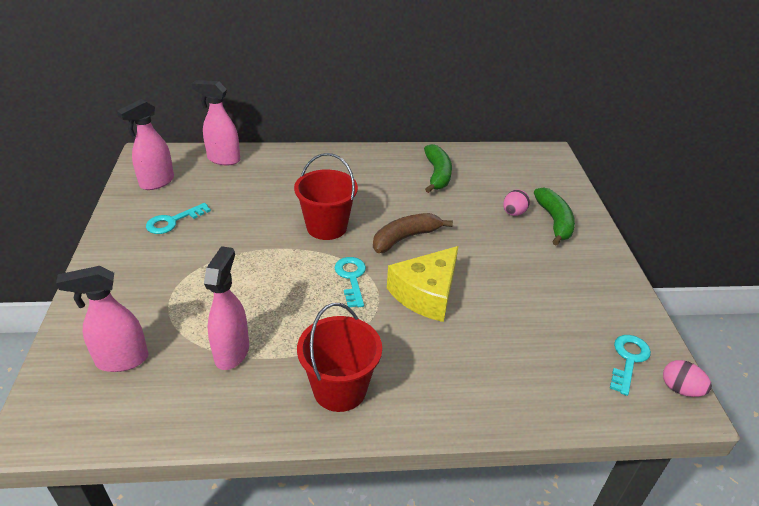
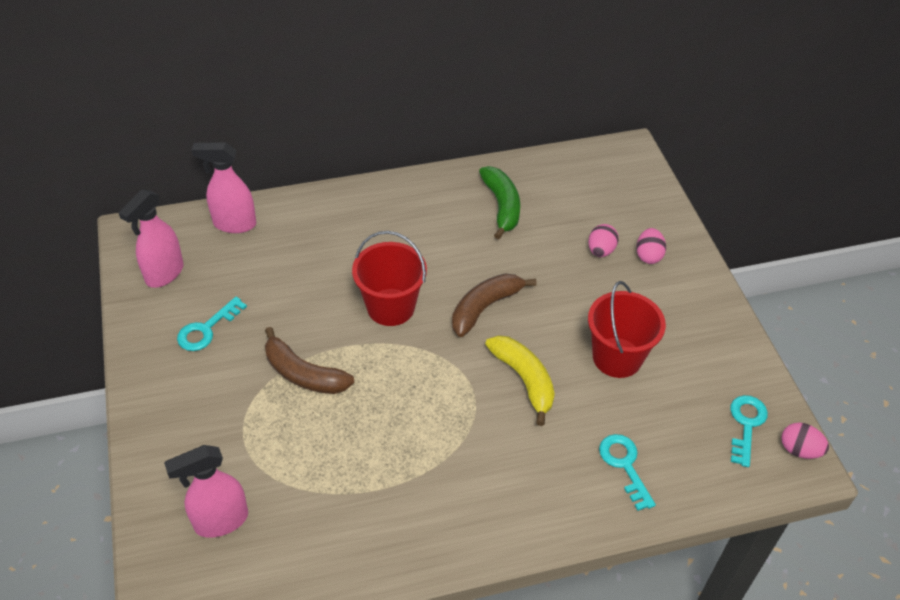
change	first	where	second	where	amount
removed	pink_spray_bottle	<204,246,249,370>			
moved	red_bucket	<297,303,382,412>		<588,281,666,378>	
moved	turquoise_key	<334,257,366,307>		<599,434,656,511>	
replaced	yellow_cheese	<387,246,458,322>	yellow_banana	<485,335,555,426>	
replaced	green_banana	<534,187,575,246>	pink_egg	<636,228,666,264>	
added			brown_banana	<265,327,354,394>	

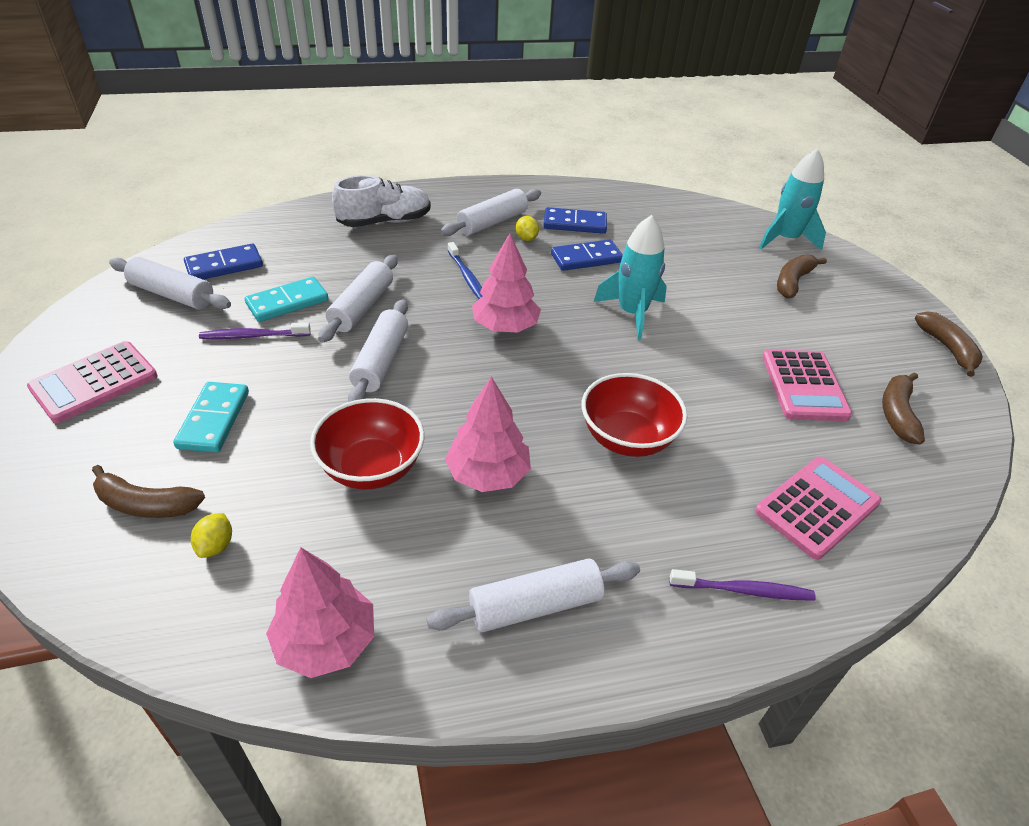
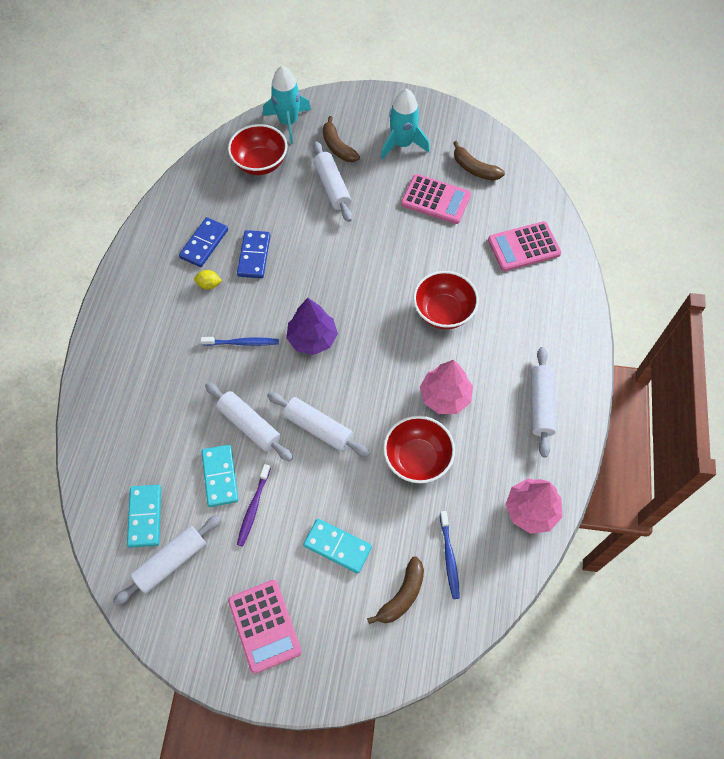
change	first	where	second	where	amount
recoloured	blue_domino	<184,244,263,279>	turquoise_domino	<127,485,161,548>	
replaced	yellow_lemon	<191,513,232,558>	blue_toothbrush	<440,511,460,599>	
removed	white_shoe	<332,175,431,227>			
moved	white_rolling_pin	<440,189,541,236>		<313,141,352,222>	
recoloured	pink_tree	<472,233,541,333>	purple_tree	<286,298,338,355>	
moved	turquoise_rocket	<594,215,667,340>		<381,88,430,159>	
removed	purple_toothbrush	<669,569,816,601>			
turned	pink_calculator	<755,457,882,560>		<488,221,561,271>	90 degrees counterclockwise
removed	brown_banana	<915,311,983,377>			
added			red_bowl	<228,124,287,175>	

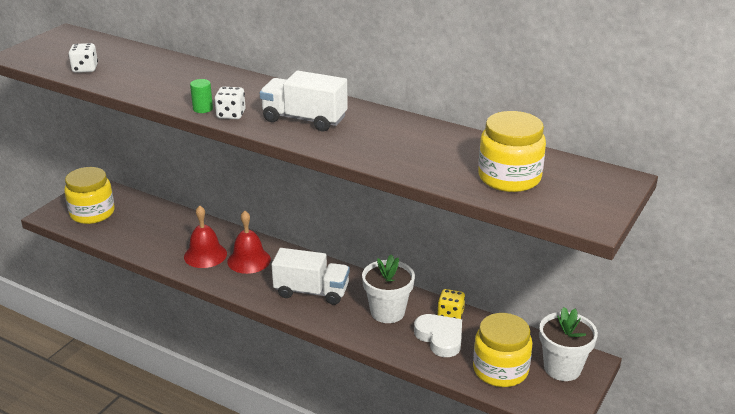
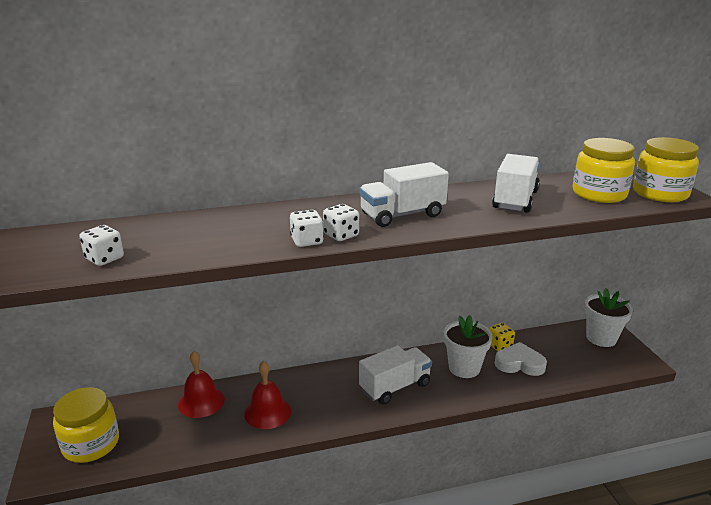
change	first	where	second	where	amount
replaced	green_cylinder	<190,79,213,113>	white_dice	<290,210,323,247>	
moved	red_bell	<227,211,271,274>		<178,351,225,418>	
moved	yellow_jar	<473,313,532,387>		<633,137,699,202>	
added			white_truck	<492,154,540,213>	

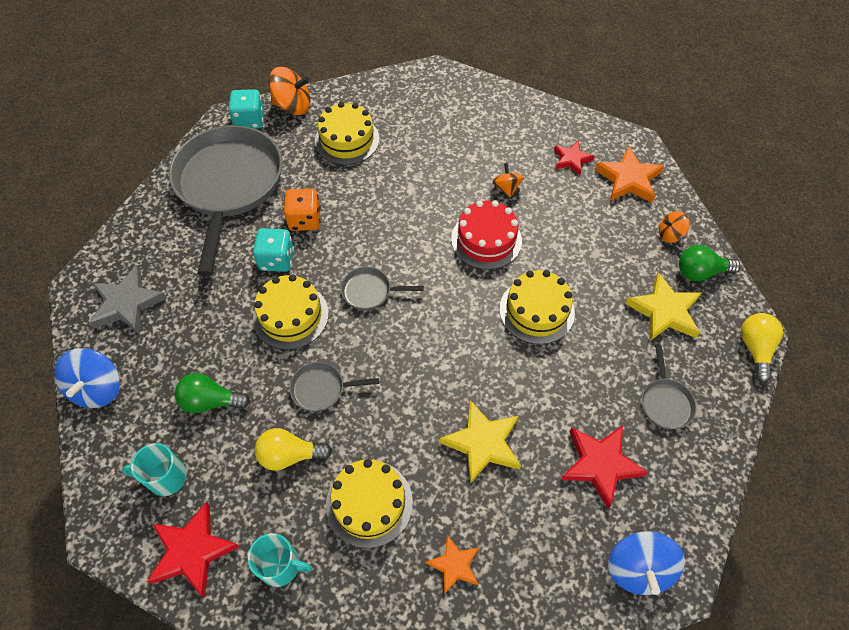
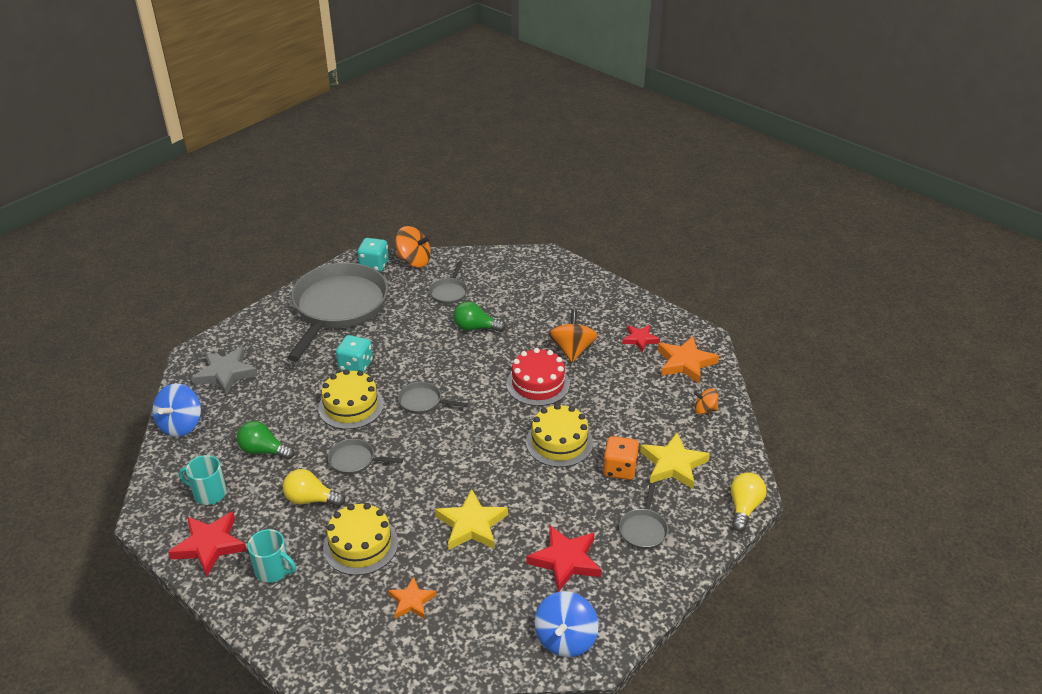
change	first	where	second	where	amount
moved	orange_dice	<284,188,321,231>		<603,436,639,480>	
replaced	yellow_cake	<315,102,380,165>	grey_pan	<429,261,468,304>	
resized	orange_spinning_top	<492,163,524,198>		<549,310,598,362>	x1.72
moved	green_light_bulb	<679,245,740,281>		<453,301,505,332>	

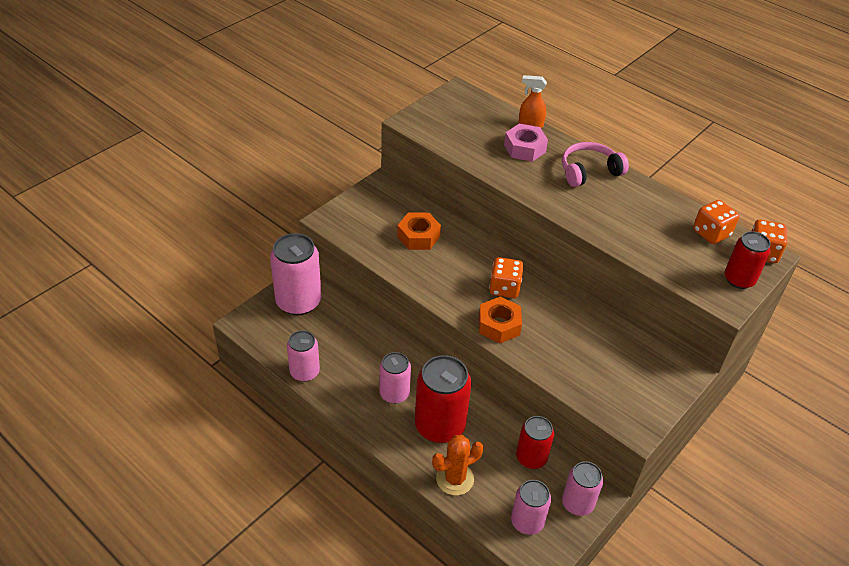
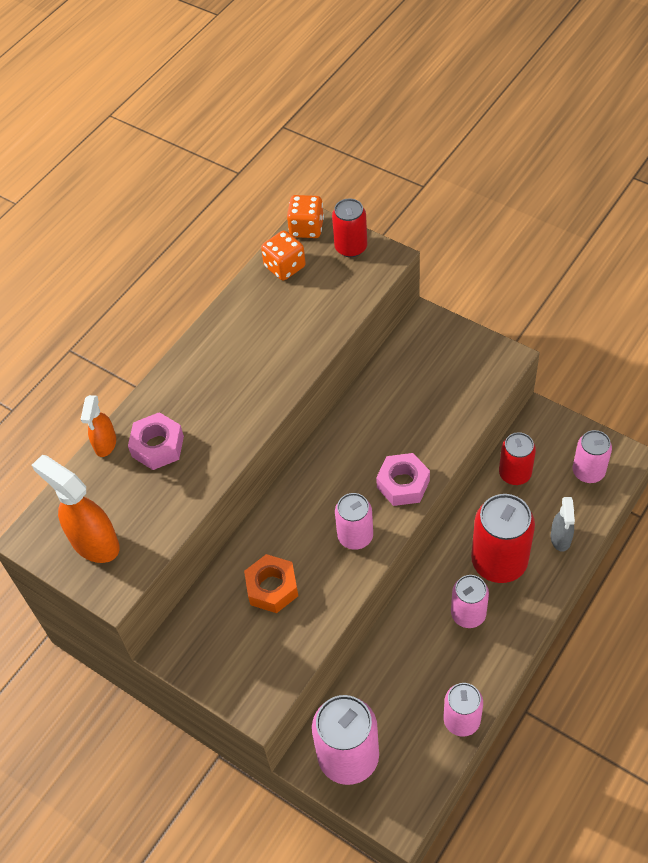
change	first	where	second	where	amount
replaced	orange_cactus	<432,435,484,495>	grey_spray_bottle	<551,497,575,552>	
recoloured	orange_nut	<479,297,522,343>	pink_nut	<376,453,430,506>	
removed	orange_dice	<489,257,524,298>			
removed	pink_headphones	<562,142,629,187>			
moved	pink_can	<562,461,603,516>		<335,493,373,550>	
added			orange_spray_bottle	<32,455,120,563>	

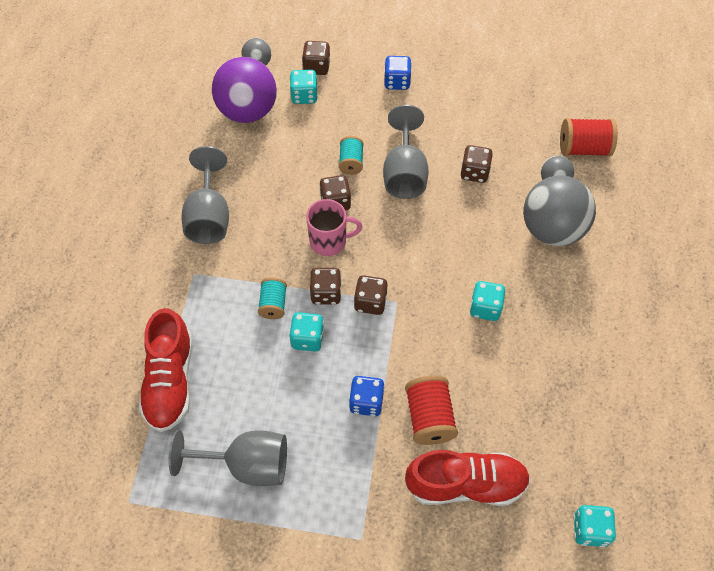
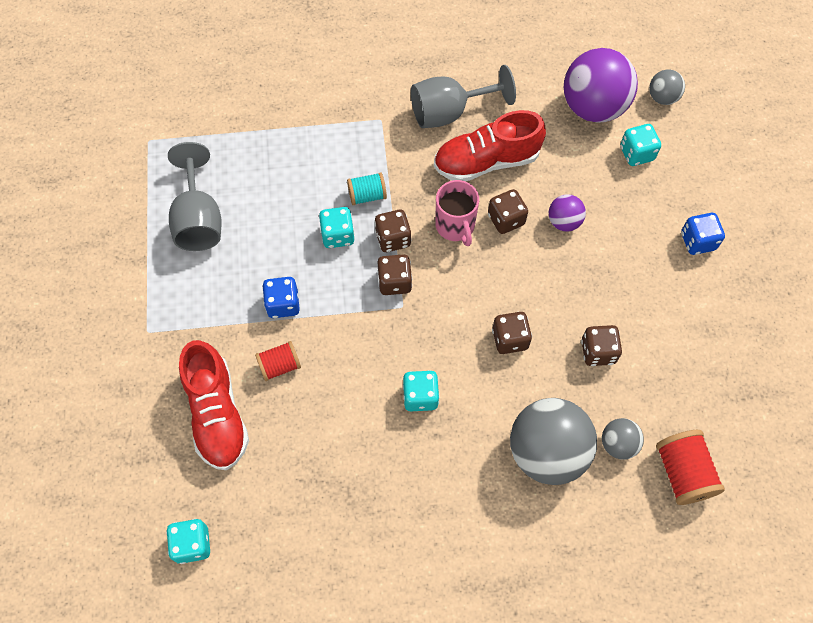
change	first	where	second	where	amount
moved	red_shoe	<139,308,193,432>		<434,110,546,181>	
moved	brown_dice	<302,41,330,75>		<492,312,532,354>	
replaced	turquoise_spool	<339,136,364,175>	purple_ball	<549,194,586,231>	
removed	grey_goblet	<383,105,428,199>			
resized	red_spool	<405,375,458,445>		<255,341,301,381>	x0.64

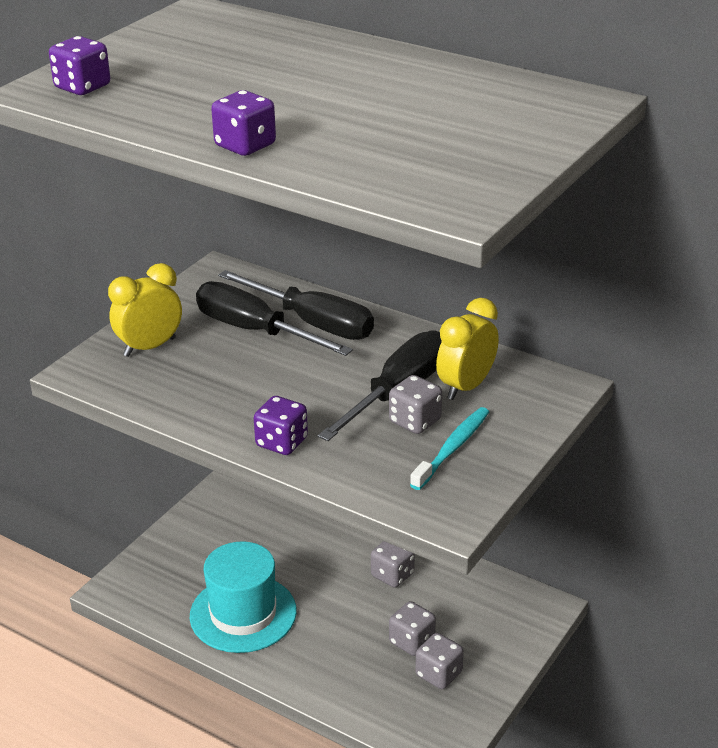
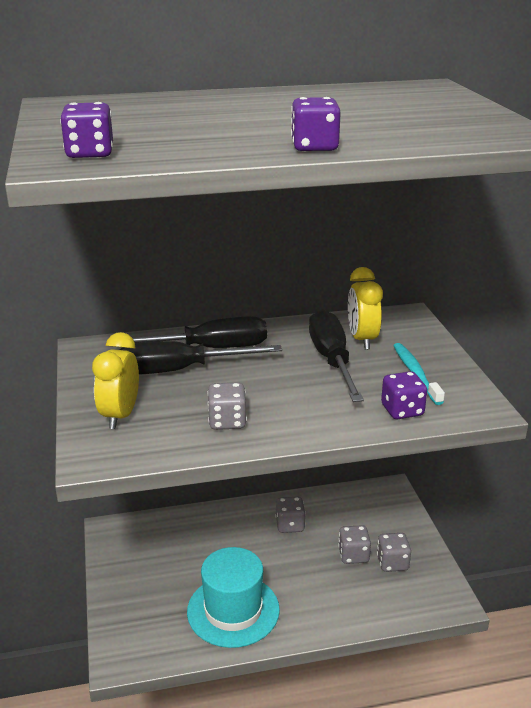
change	first	where	second	where	amount
moved	purple_dice	<254,396,308,455>		<381,371,427,419>	
moved	grey_dice	<389,375,442,434>		<207,382,247,430>	

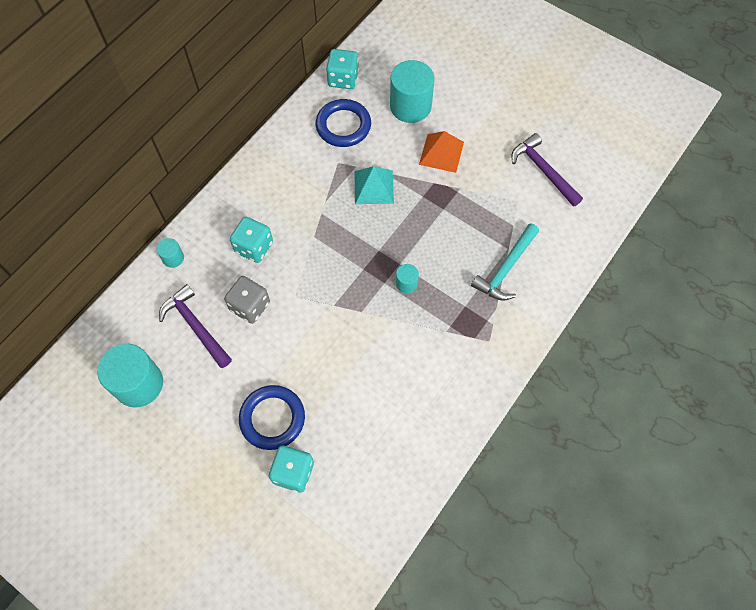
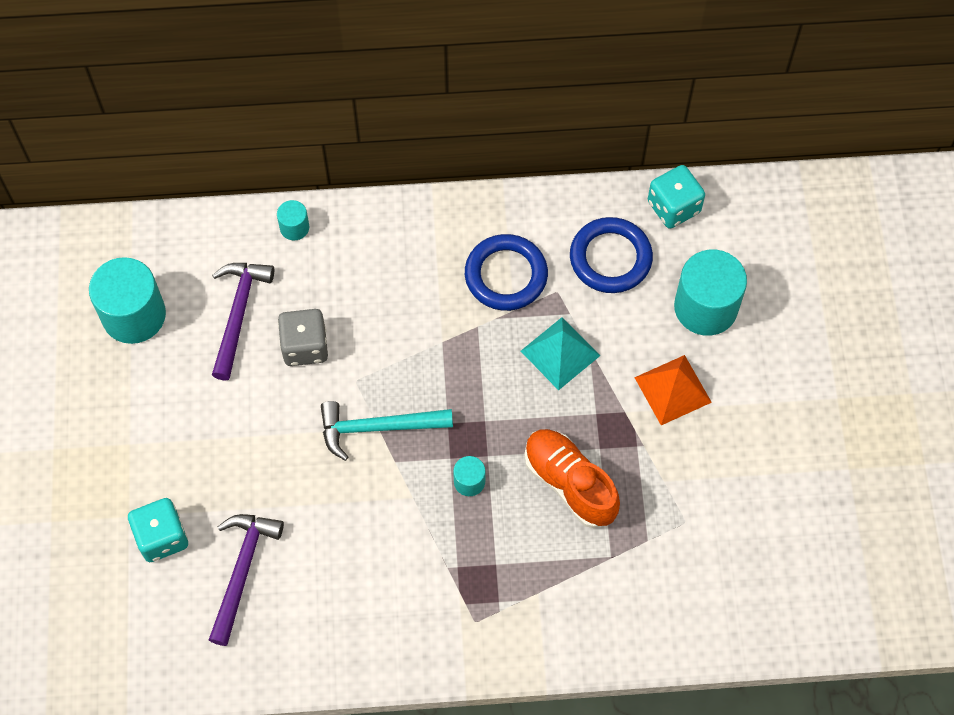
change	first	where	second	where	amount
removed	turquoise_dice	<230,217,273,263>			
moved	blue_ring	<239,385,305,450>		<465,234,548,311>	
moved	turquoise_hammer	<471,223,539,301>		<321,401,453,461>	
moved	purple_hammer	<512,133,583,207>		<209,514,284,646>	
added			orange_shoe	<525,429,620,528>	

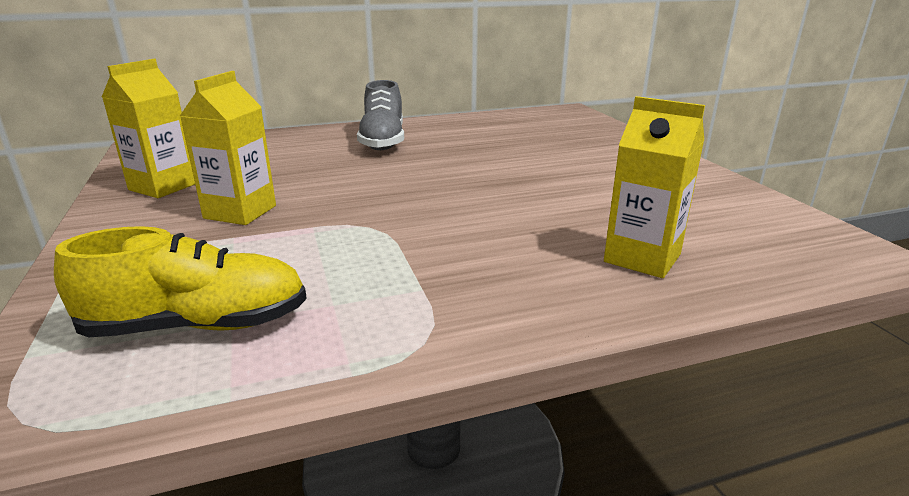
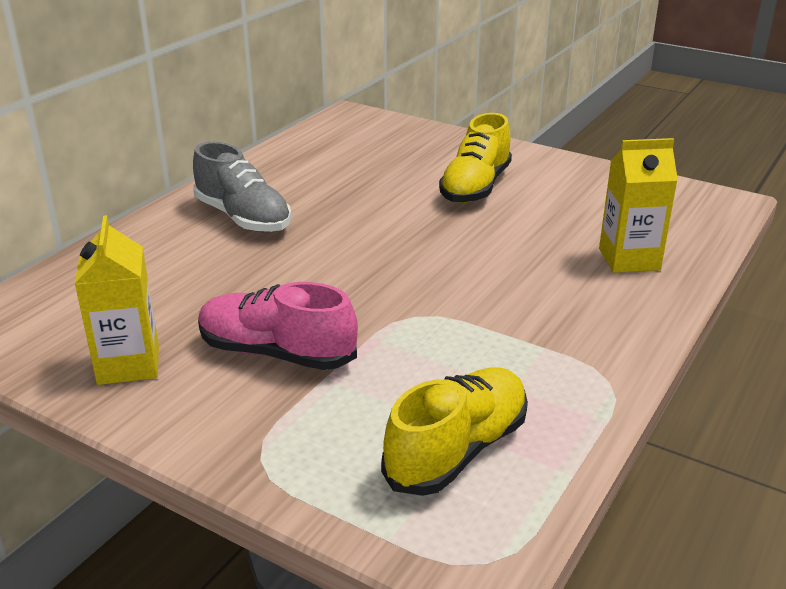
change	first	where	second	where	amount
replaced	yellow_carton	<180,71,276,225>	pink_shoe	<198,282,358,370>	
added			yellow_shoe	<439,113,512,203>	

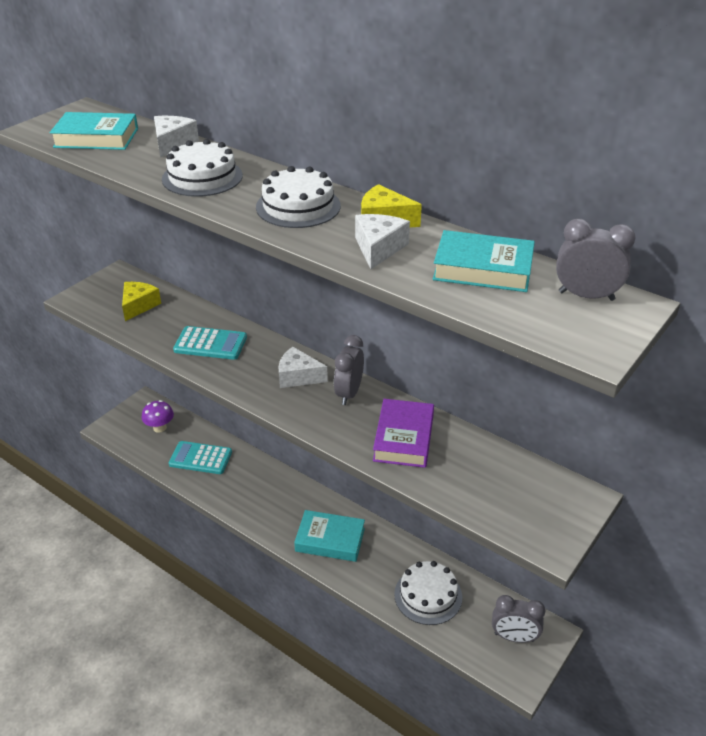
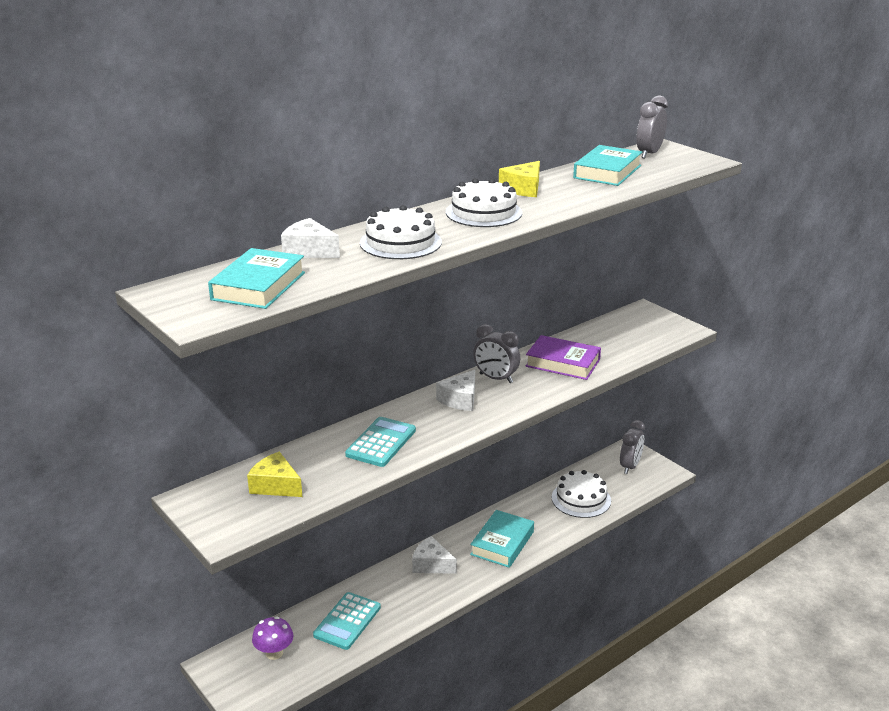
change	first	where	second	where	amount
moved	white_cheese	<355,214,410,269>		<412,536,457,574>	

